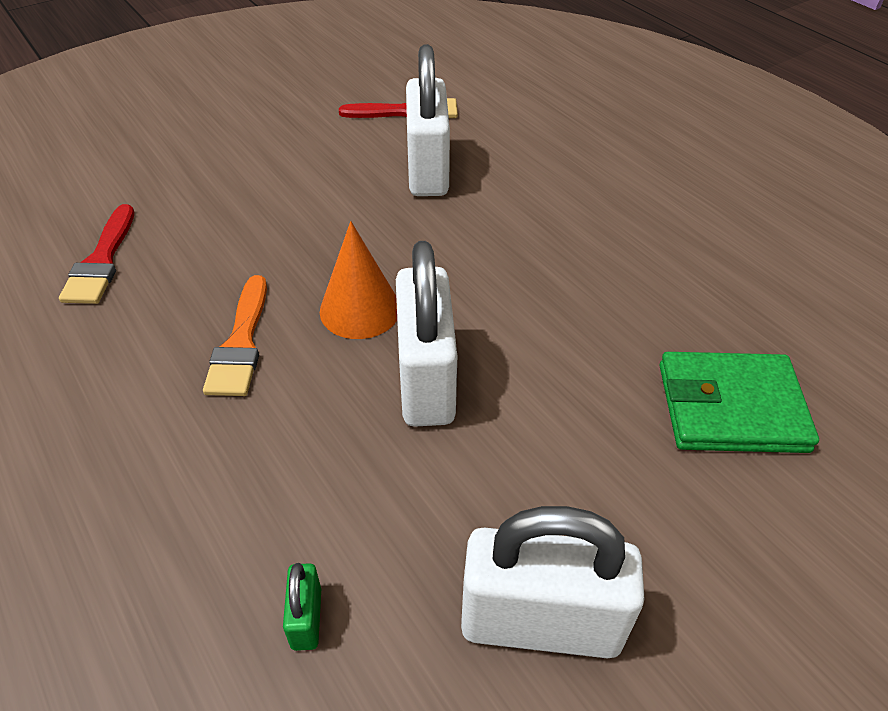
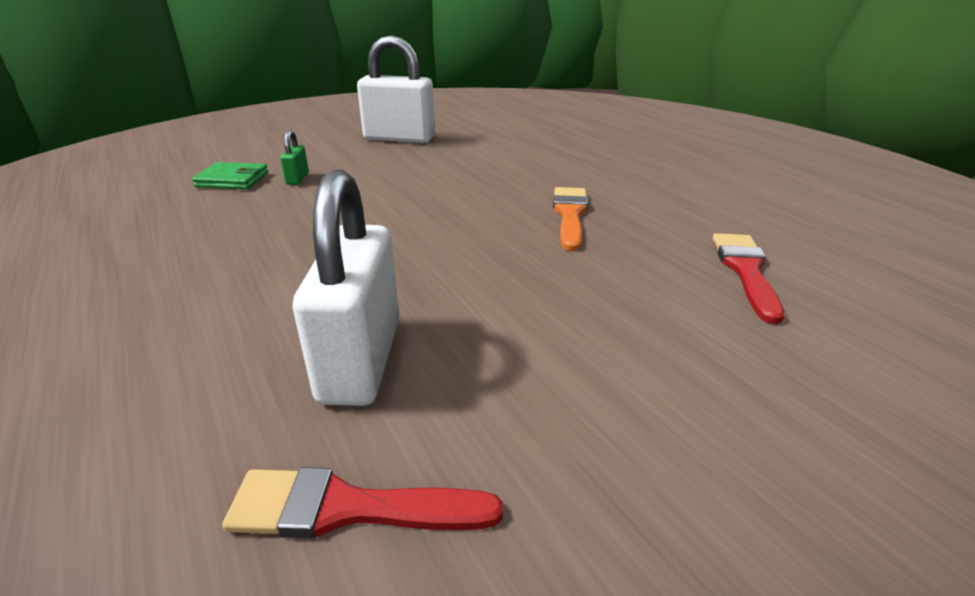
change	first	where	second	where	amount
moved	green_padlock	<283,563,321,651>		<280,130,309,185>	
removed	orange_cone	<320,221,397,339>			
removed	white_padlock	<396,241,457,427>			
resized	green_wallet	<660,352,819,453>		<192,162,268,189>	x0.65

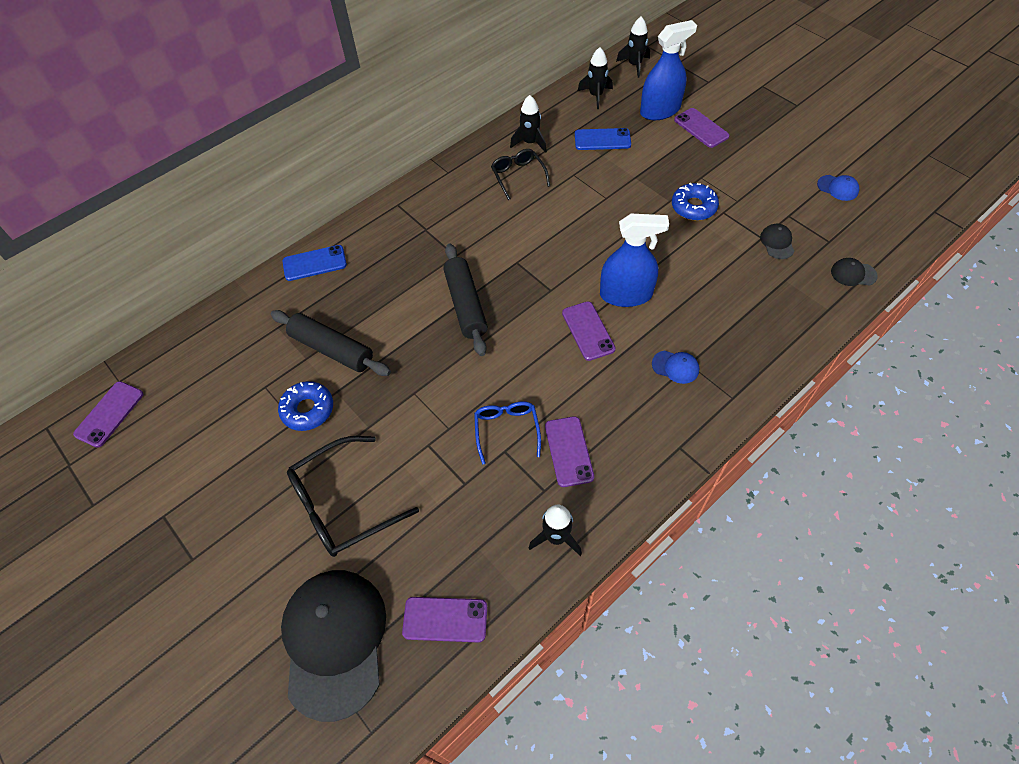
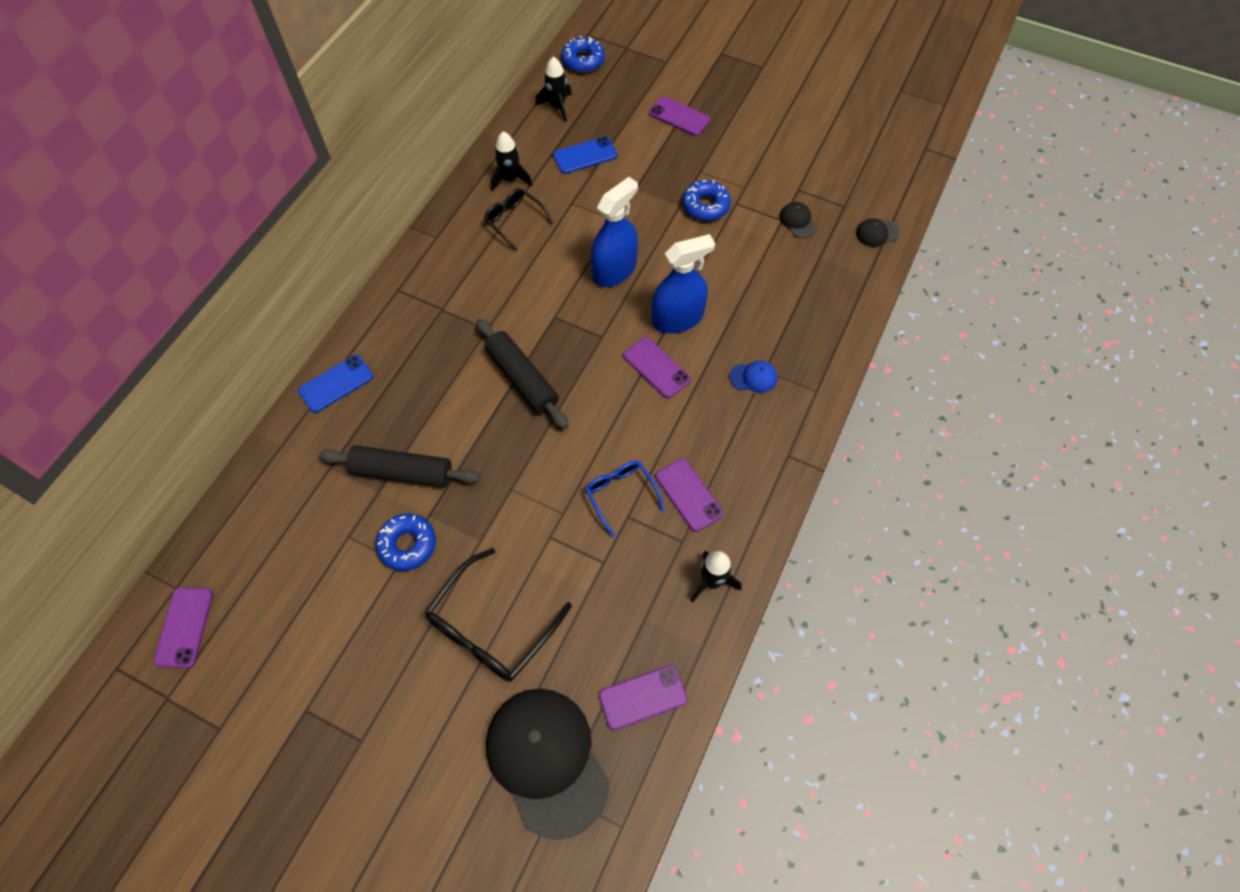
change	first	where	second	where	amount
replaced	black_rocket	<616,17,650,78>	blue_donut	<561,36,605,73>	
moved	blue_spray_bottle	<640,20,697,120>		<591,177,638,287>	
removed	blue_cap	<817,175,859,201>			

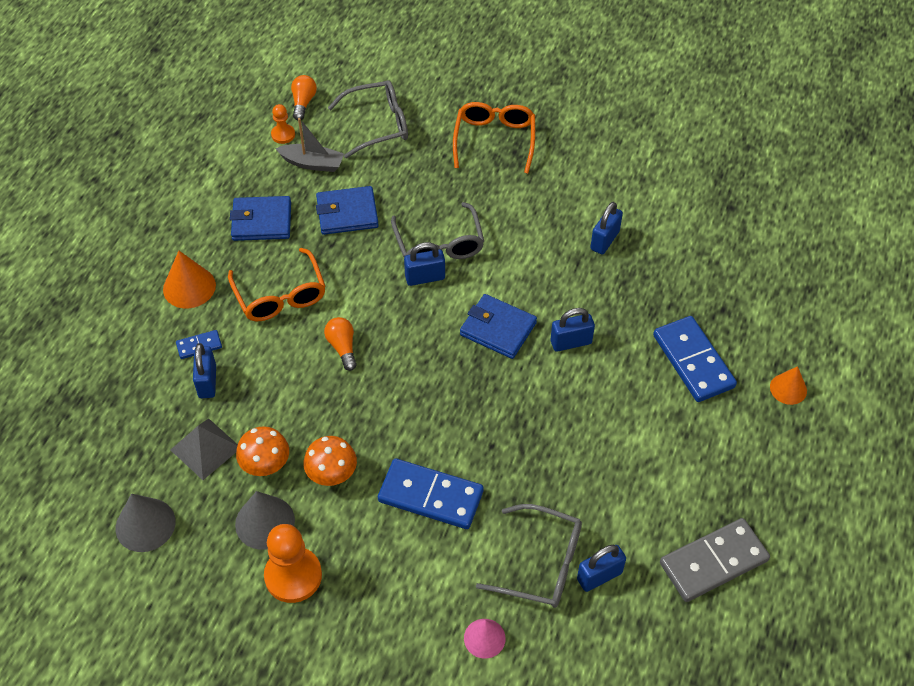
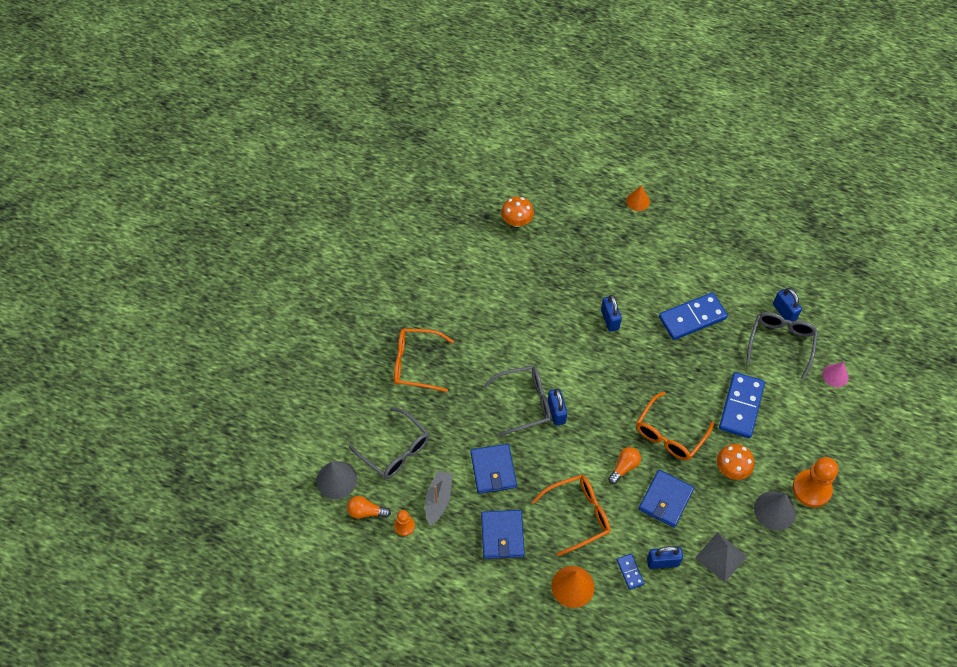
change	first	where	second	where	amount
moved	grey_cone	<116,494,175,552>		<316,461,357,499>	
moved	orange_mushroom	<236,426,289,476>		<501,197,534,227>	
turned	orange_light_bulb	<324,317,357,371>		<608,447,641,484>	150 degrees clockwise
turned	grey_glasses	<328,80,408,158>		<349,407,429,479>	150 degrees clockwise
moved	blue_wallet	<460,294,537,359>		<639,470,694,528>	
removed	blue_padlock	<590,202,623,254>			
moved	blue_domino	<653,316,737,402>		<659,292,728,340>	
removed	grey_domino	<660,518,770,602>			
added			orange_glasses	<636,392,714,460>	

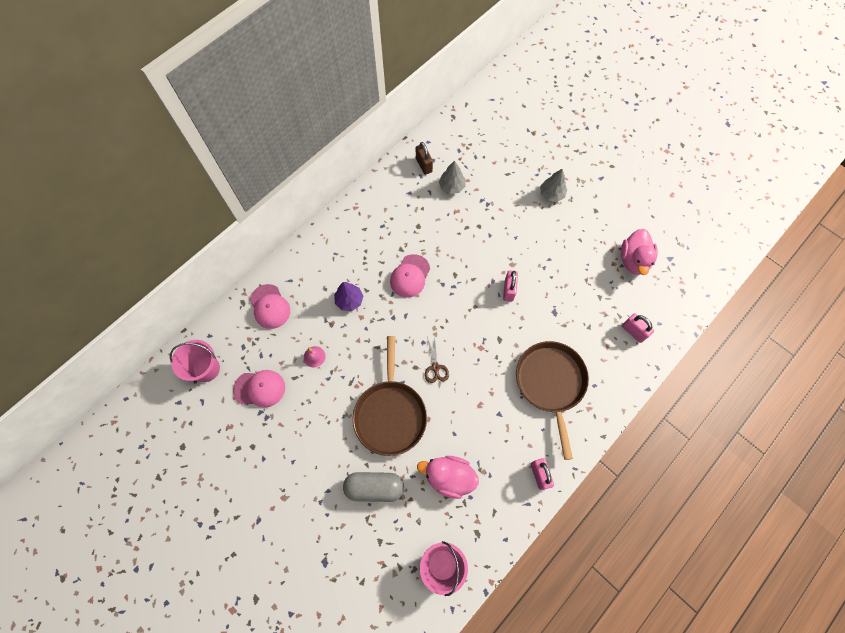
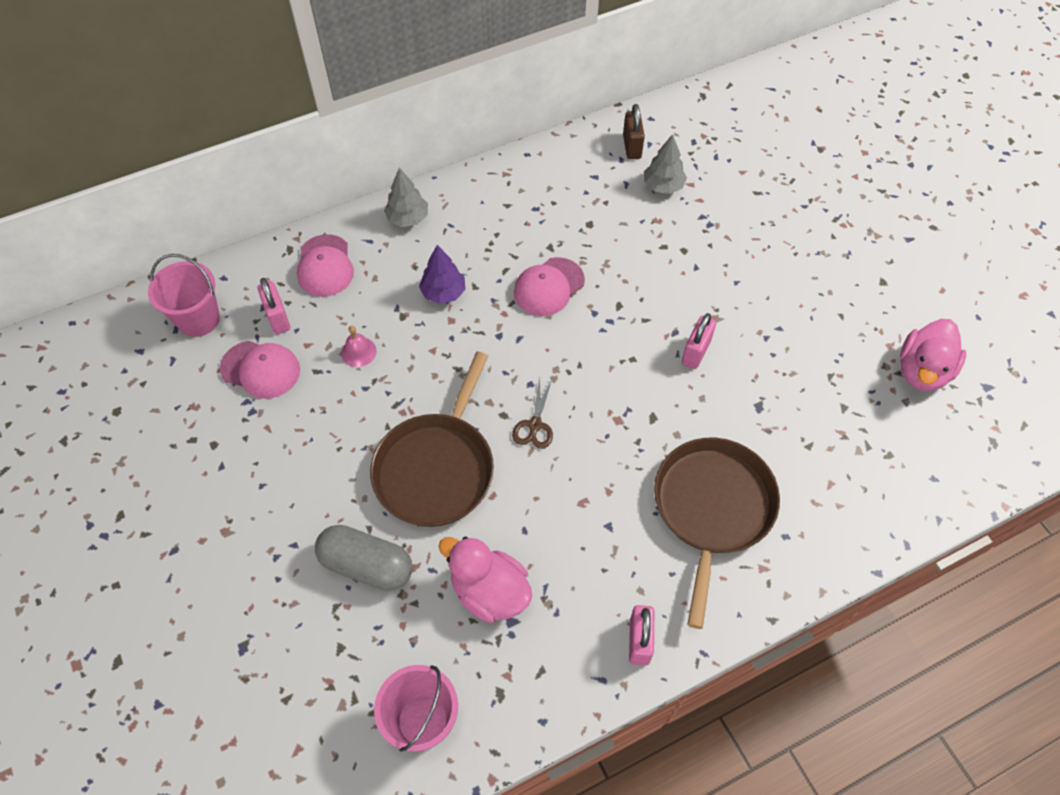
change	first	where	second	where	amount
moved	grey_tree	<540,169,567,202>		<384,168,428,227>	
moved	pink_padlock	<622,313,654,343>		<258,278,290,334>	

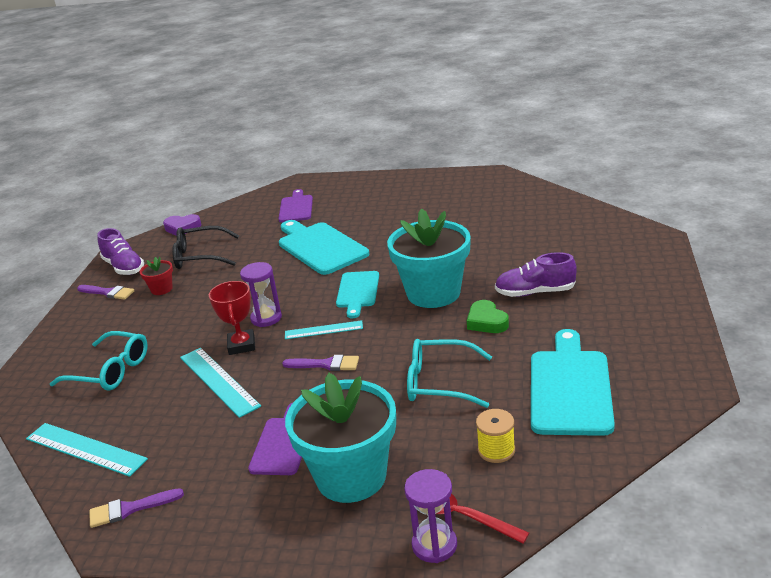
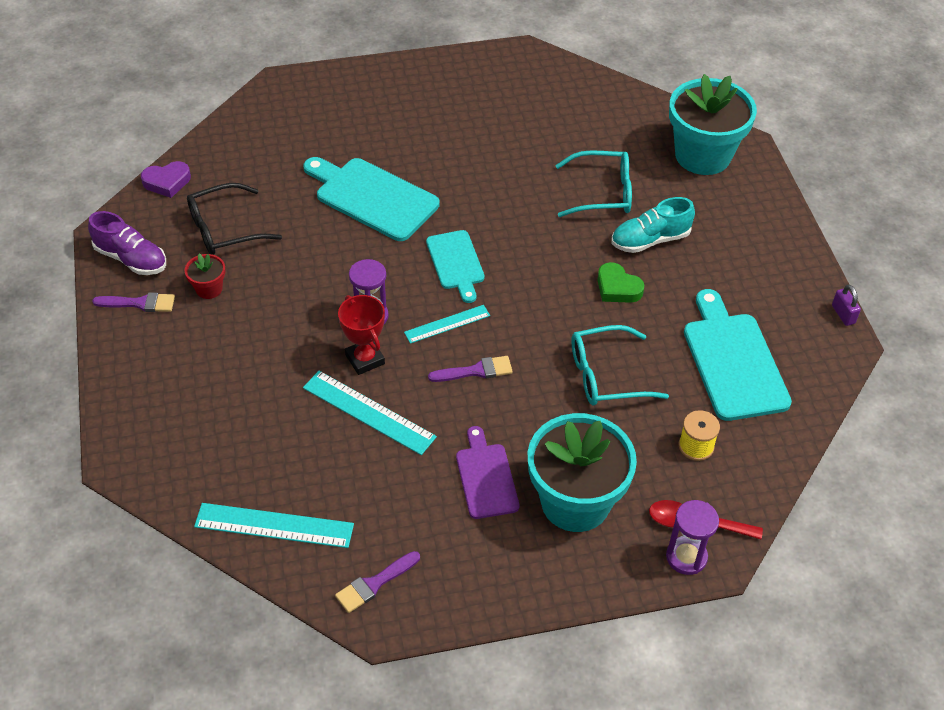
change	first	where	second	where	amount
moved	turquoise_glasses	<50,331,148,391>		<555,151,632,217>	
removed	purple_cutting_board	<278,189,313,222>			
moved	turquoise_flower_pot	<387,208,471,308>		<669,74,757,175>	
recoloured	purple_shoe	<495,252,577,297>	turquoise_shoe	<611,197,695,253>	
added			purple_padlock	<832,284,861,326>	

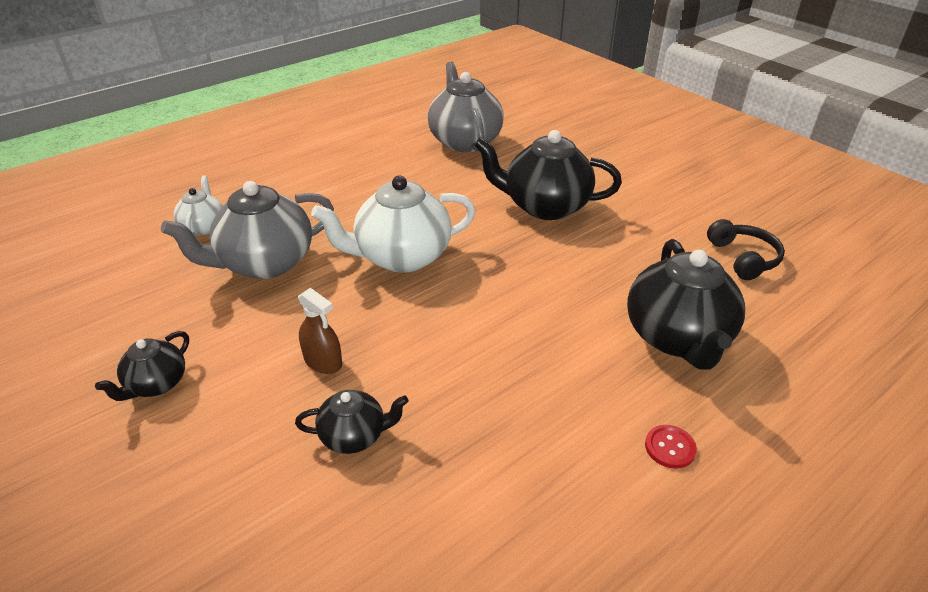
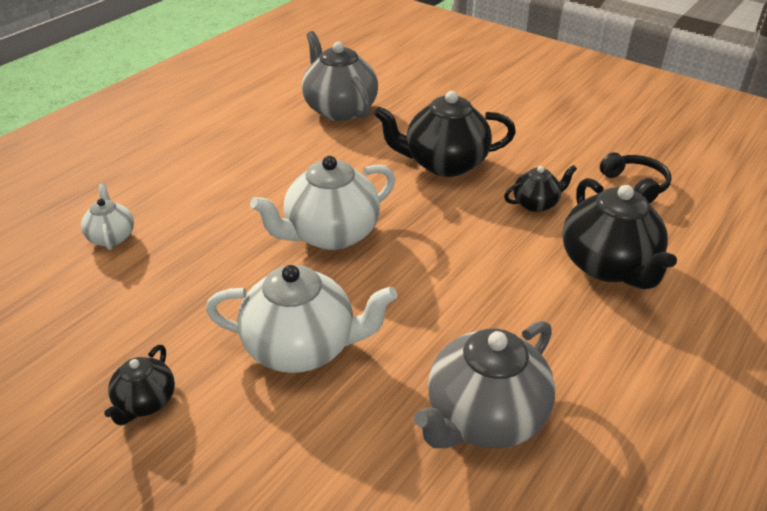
change	first	where	second	where	amount
moved	grey_teapot	<161,181,334,279>		<414,321,555,448>	
moved	black_teapot	<295,390,409,454>		<504,165,577,212>	
replaced	brown_spray_bottle	<298,288,342,374>	white_teapot	<206,265,397,373>	
removed	red_button	<645,425,697,469>			

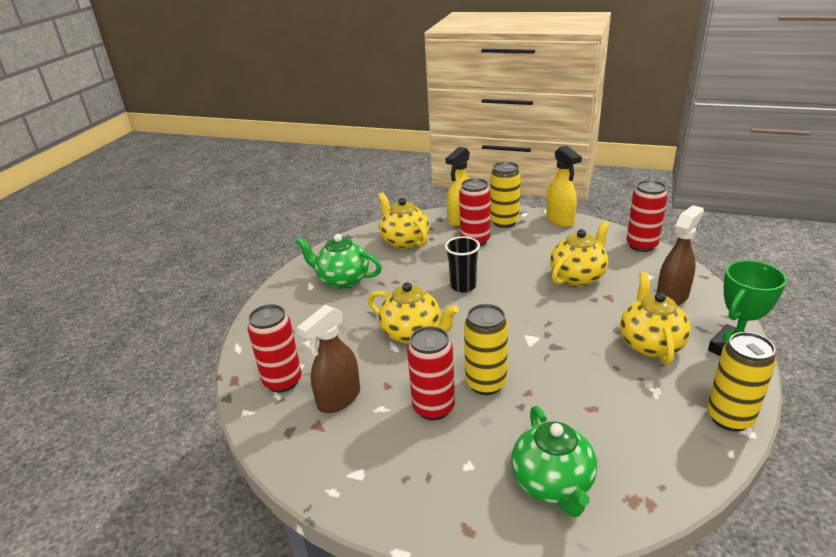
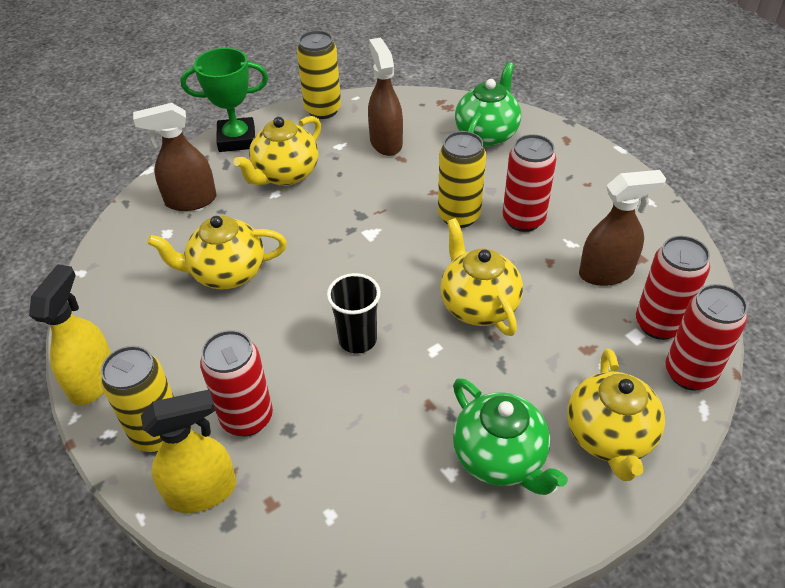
change	first	where	second	where	amount
moved	yellow_teapot	<378,192,429,249>		<567,349,665,481>	
moved	red_can	<626,180,668,252>		<665,284,748,390>	
added			brown_spray_bottle	<368,38,403,156>	

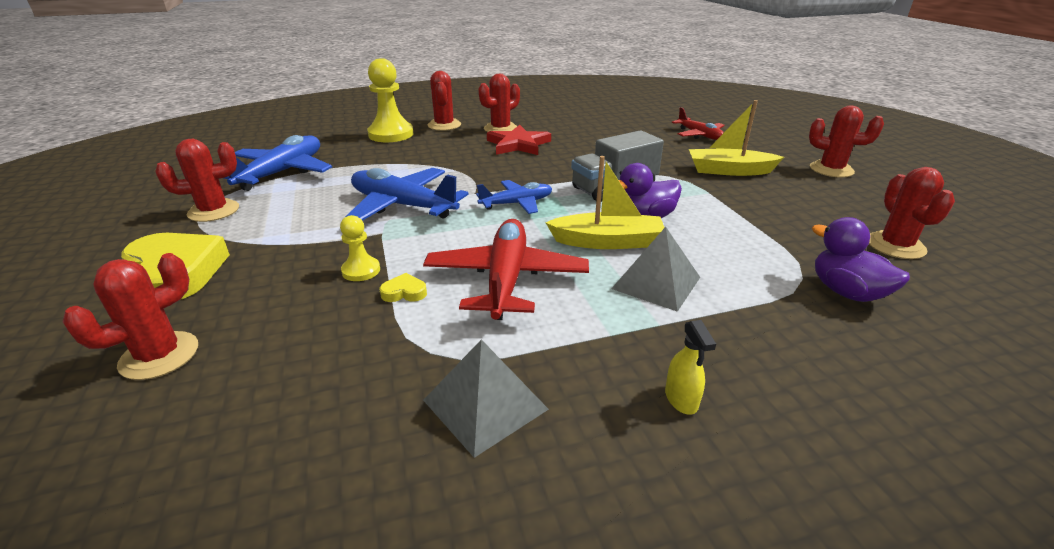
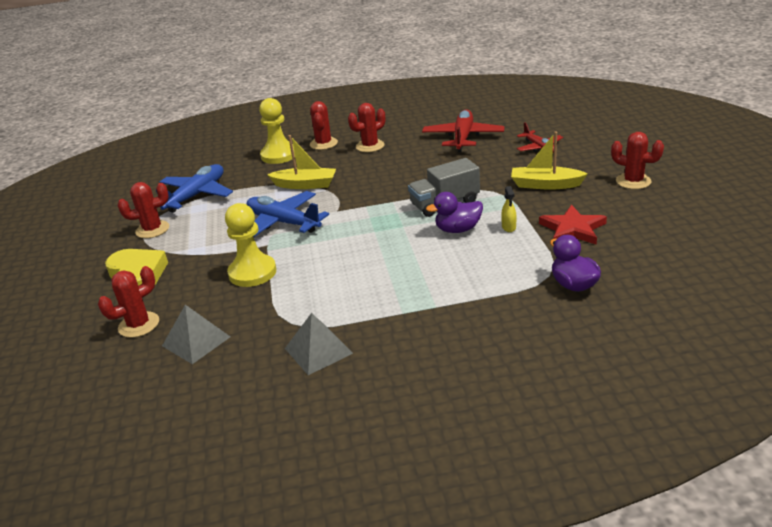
change	first	where	second	where	amount
resized	yellow_pawn	<340,215,380,281>		<225,203,276,287>	x1.93
removed	yellow_heart	<380,273,427,302>			
moved	red_plane	<423,219,589,320>		<422,109,505,152>	
removed	blue_plane	<476,180,552,214>			
moved	red_star	<487,125,551,155>		<539,205,607,245>	
moved	yellow_boat	<546,156,665,249>		<267,135,336,189>	
moved	grey_pyramid	<611,227,700,312>		<162,305,230,364>	
moved	yellow_spray_bottle	<665,320,716,415>		<501,186,516,232>	
removed	red_cactus	<869,167,955,259>			

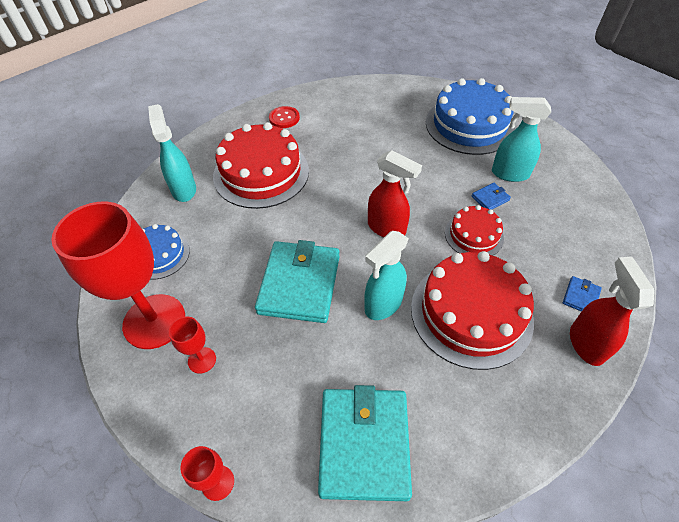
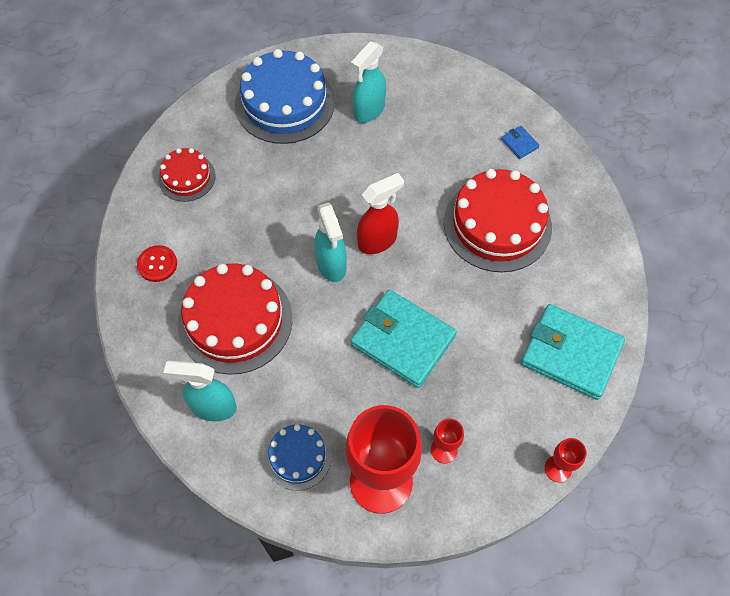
change	first	where	second	where	amount
moved	turquoise_spray_bottle	<364,231,409,320>		<314,203,347,282>	
moved	red_cake	<445,205,504,256>		<158,148,215,202>	
removed	blue_wallet	<471,183,511,210>			
removed	red_spray_bottle	<570,257,654,366>			

